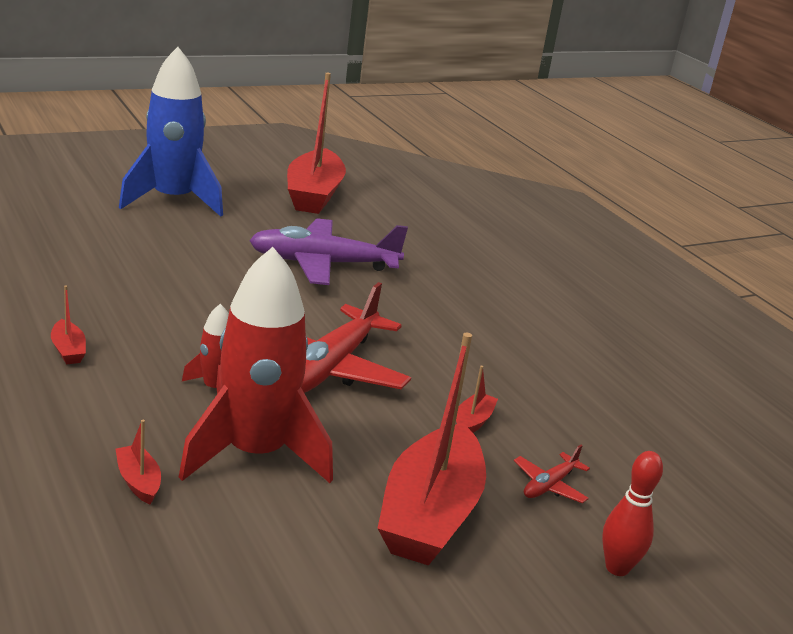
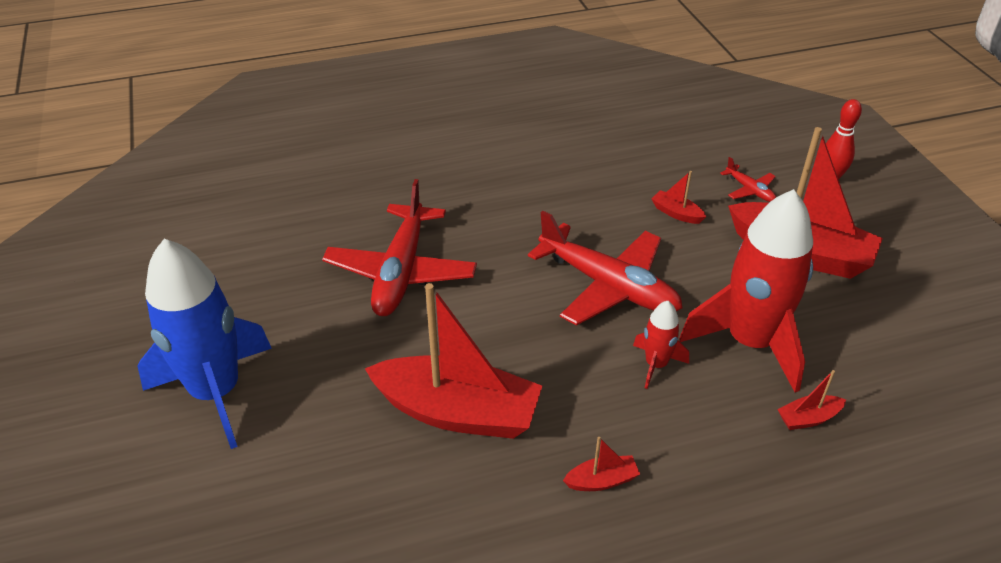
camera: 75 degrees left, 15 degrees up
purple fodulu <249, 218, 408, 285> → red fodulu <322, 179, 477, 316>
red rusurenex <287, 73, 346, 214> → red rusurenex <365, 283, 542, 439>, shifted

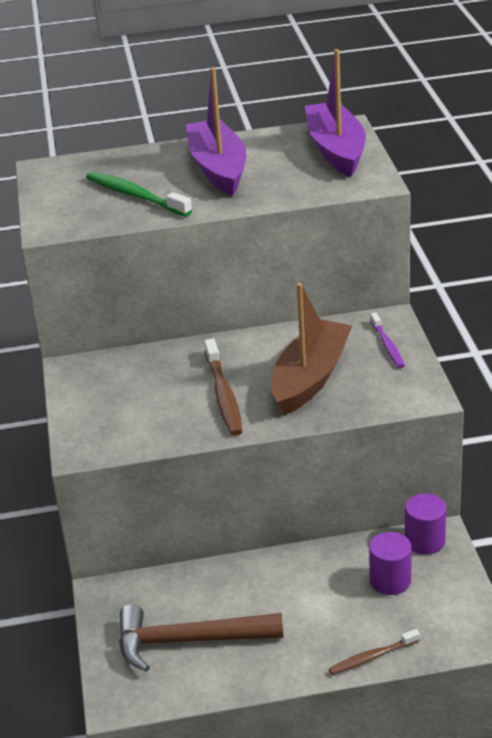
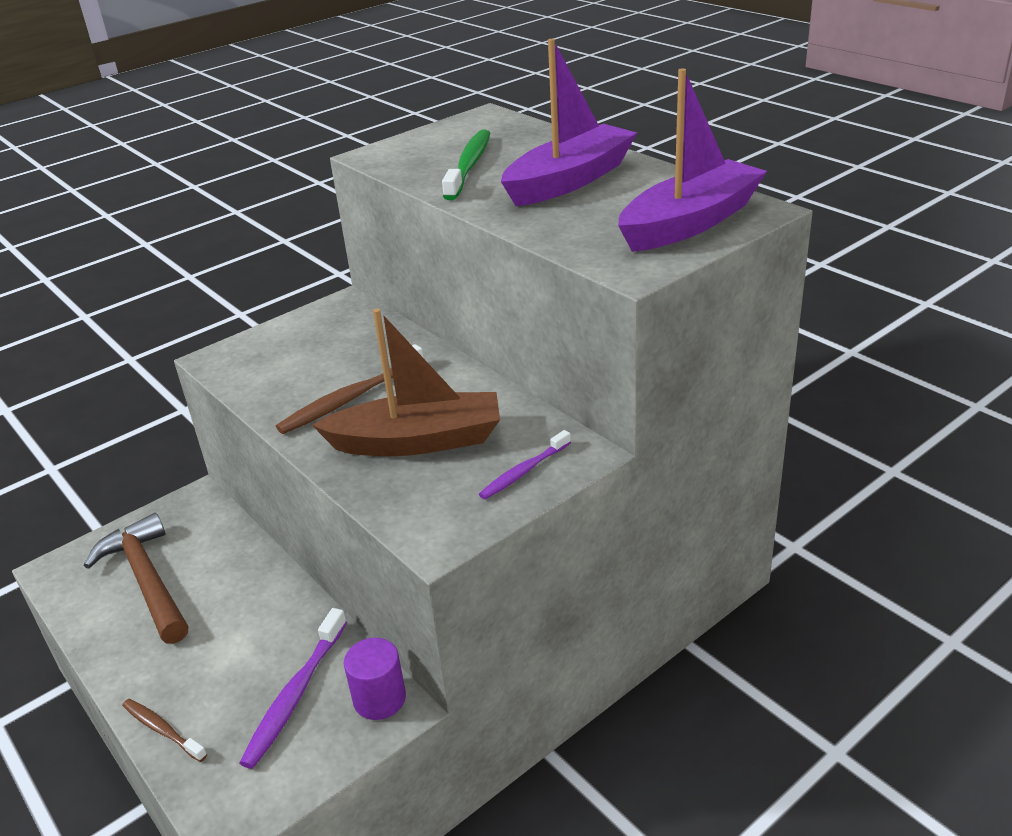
camera: 60 degrees right, 0 degrees up
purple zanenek <369, 532, 412, 595> → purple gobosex <239, 608, 347, 769>

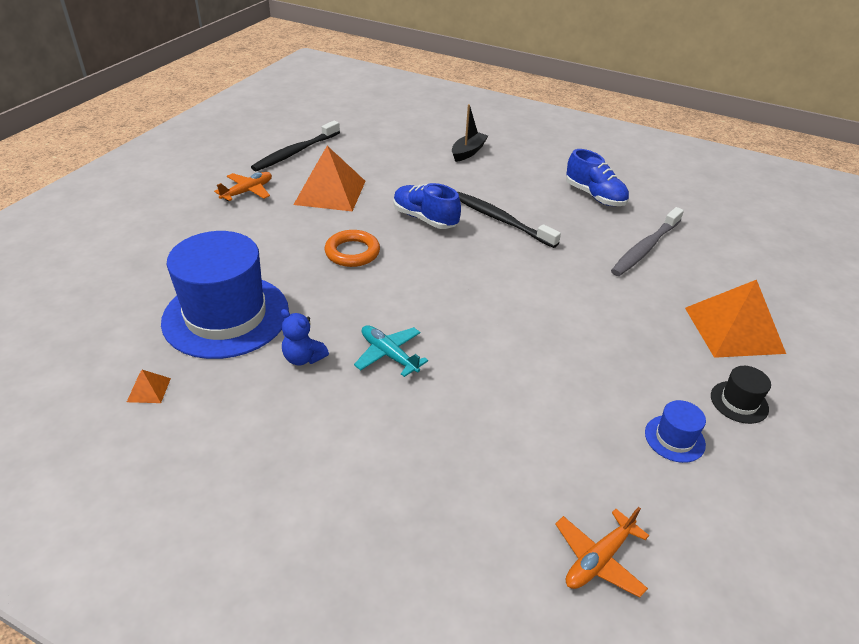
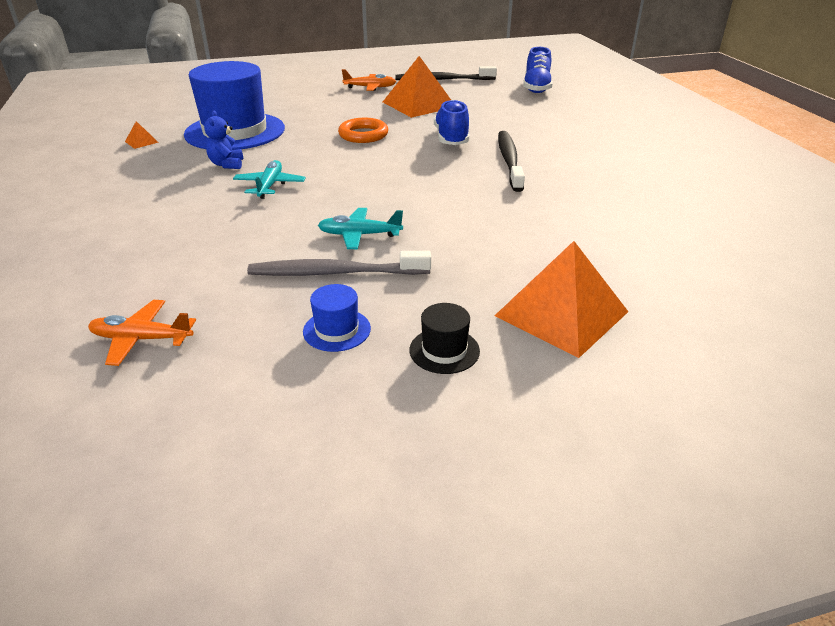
camera: 50 degrees right, 5 degrees down
grey gobosex <611, 207, 684, 276> → grey gobosex <247, 251, 431, 276>, shifted
- → turquoise fodulu <318, 208, 403, 249>
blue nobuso <566, 149, 629, 206> → blue nobuso <523, 47, 553, 93>, shifted
black rusurenex <452, 104, 488, 162> → -

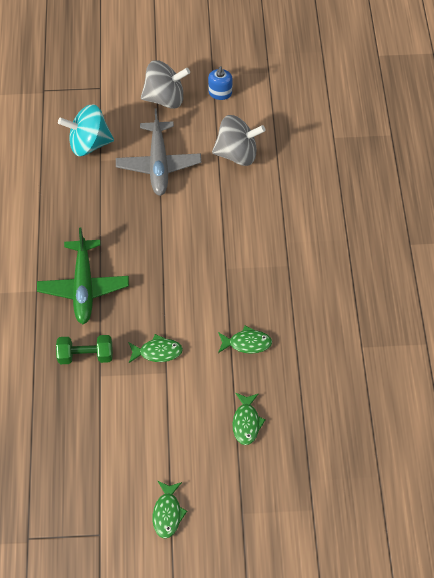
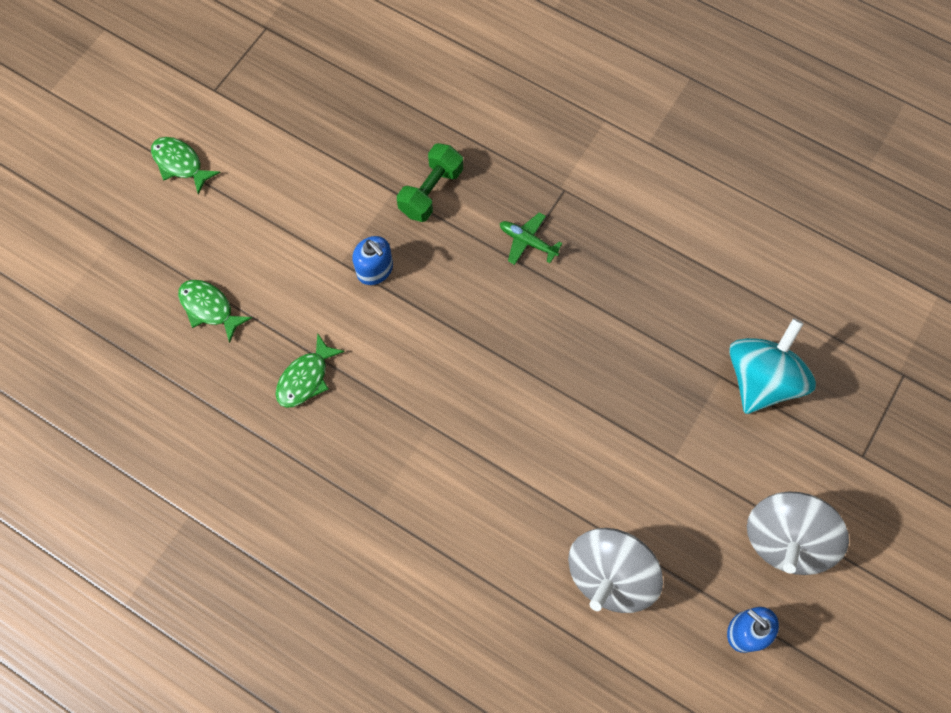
camera: 125 degrees right, 10 degrees up
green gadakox <128, 334, 183, 363> → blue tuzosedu <352, 236, 393, 285>
green fodulu <37, 228, 129, 324> → green fodulu <500, 212, 563, 265>, x0.46
grey fodulu <116, 109, 201, 196> → -

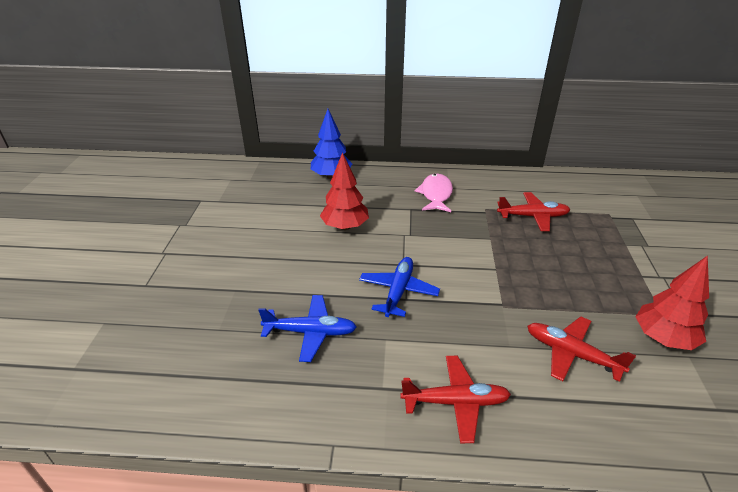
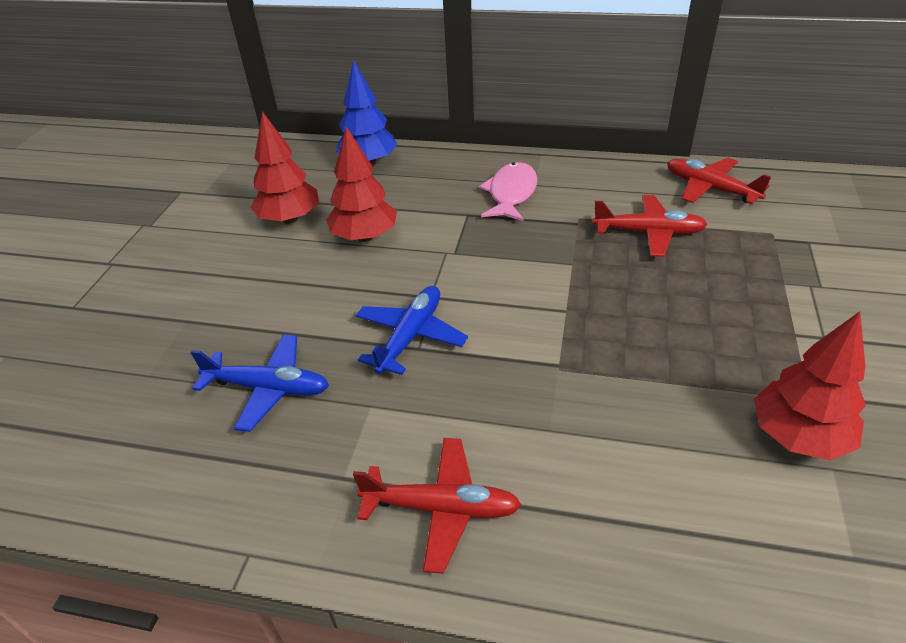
camera: 10 degrees right, 5 degrees up
- → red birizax <250, 111, 319, 224>
red fodulu <527, 316, 636, 382> → red fodulu <667, 158, 771, 204>, shifted

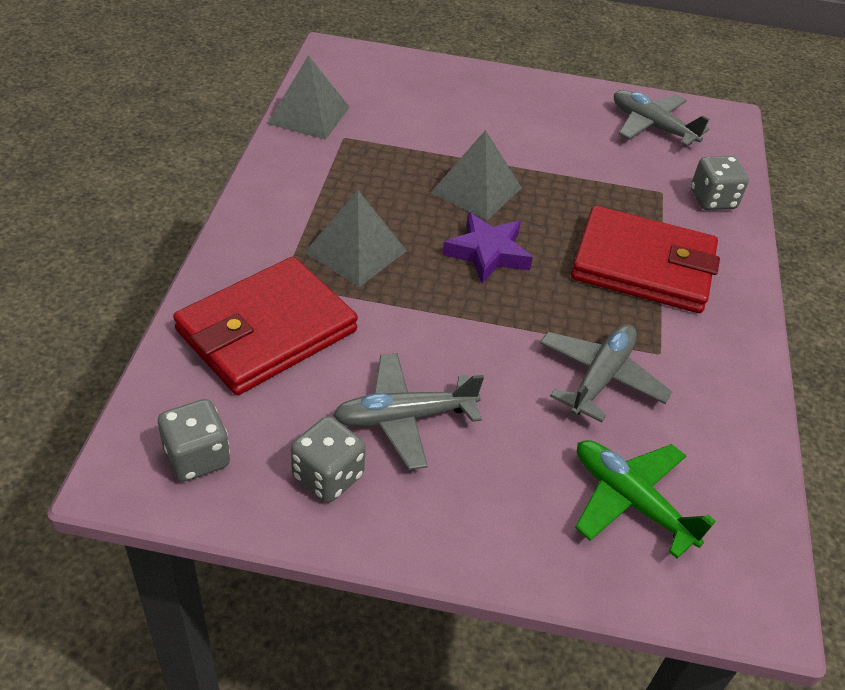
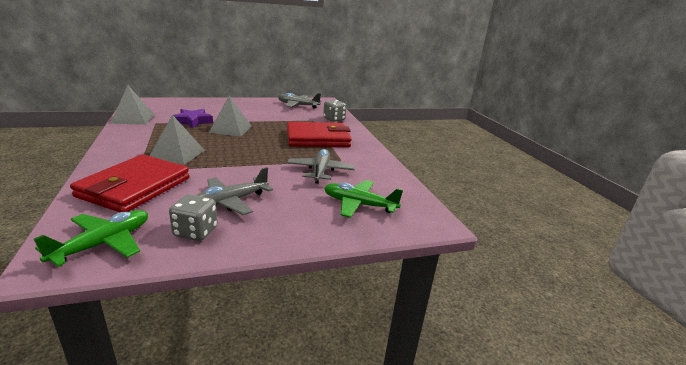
camera: 25 degrees left, 20 degrees down
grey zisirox <158, 399, 230, 482> → green fodulu <34, 210, 148, 267>
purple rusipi <442, 212, 533, 284> → purple rusipi <173, 109, 213, 128>, shifted

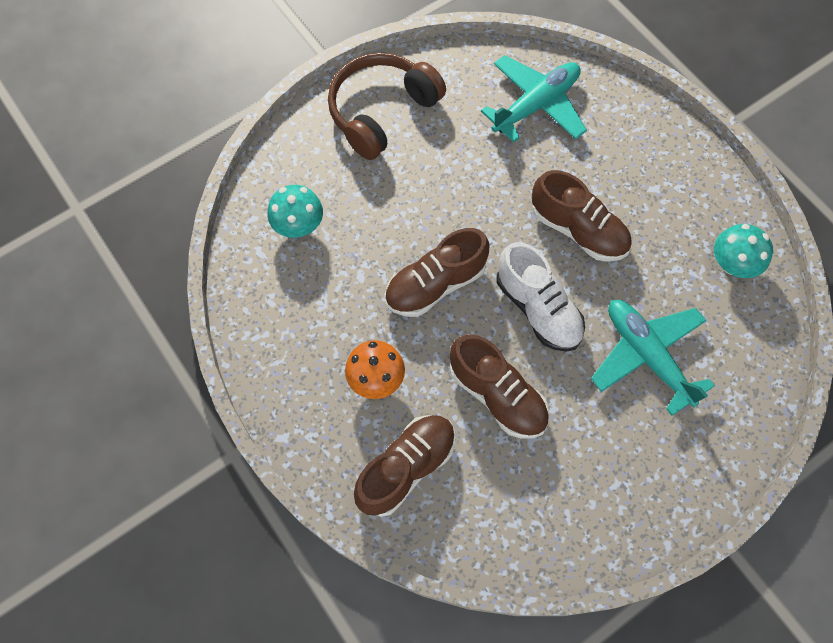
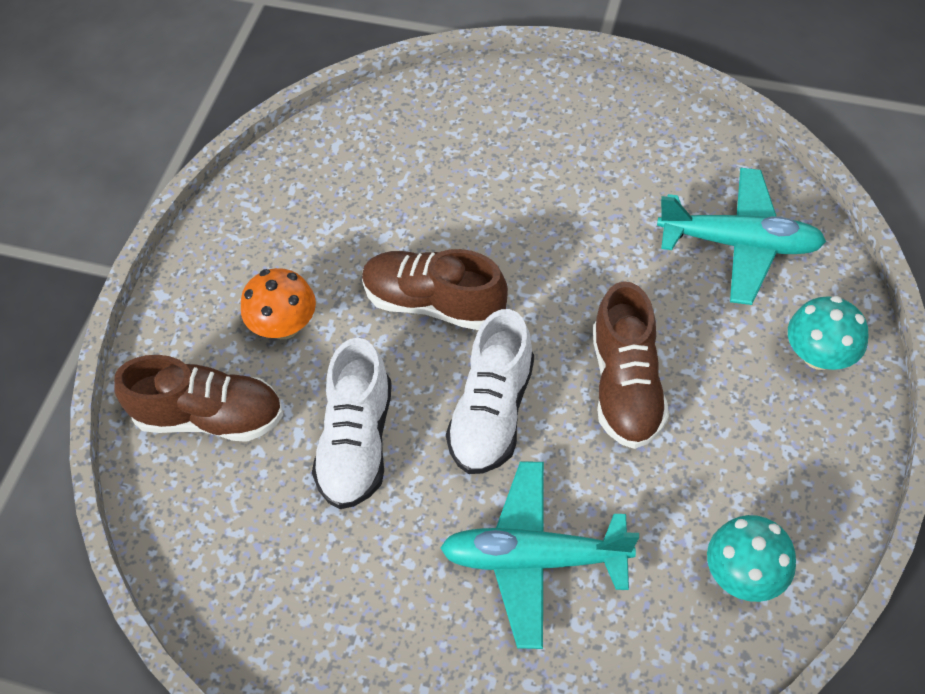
camera: 55 degrees right, 10 degrees down
brown nobuso <450, 334, 549, 438> → white nobuso <312, 338, 392, 509>
turquoise fodulu <591, 300, 715, 416> → turquoise fodulu <440, 461, 639, 649>, 105 degrees counterclockwise
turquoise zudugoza <268, 185, 323, 238> → turquoise zudugoza <788, 296, 869, 370>, shifted
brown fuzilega <328, 53, 446, 160> → -

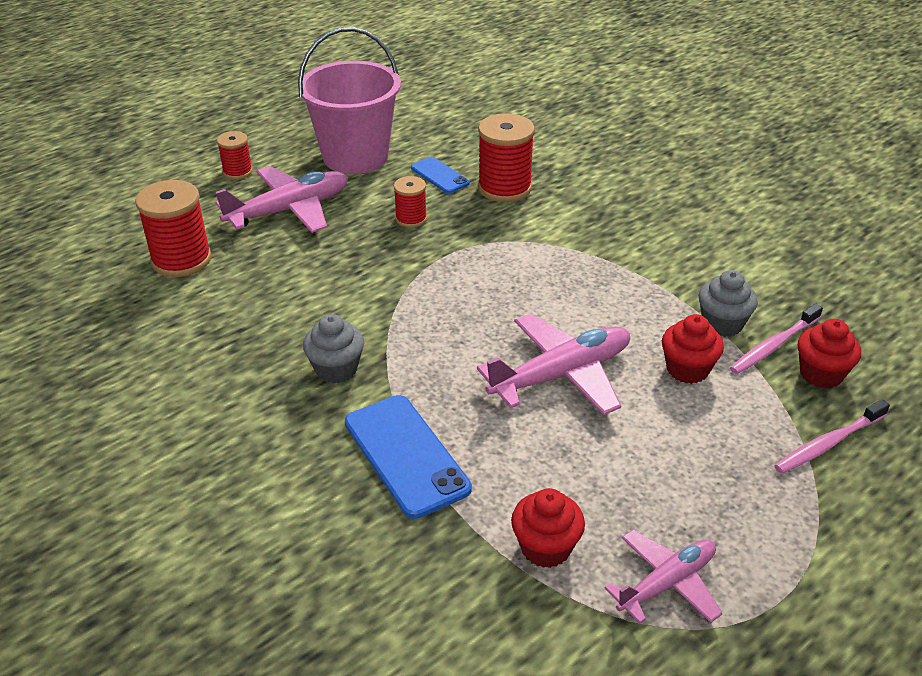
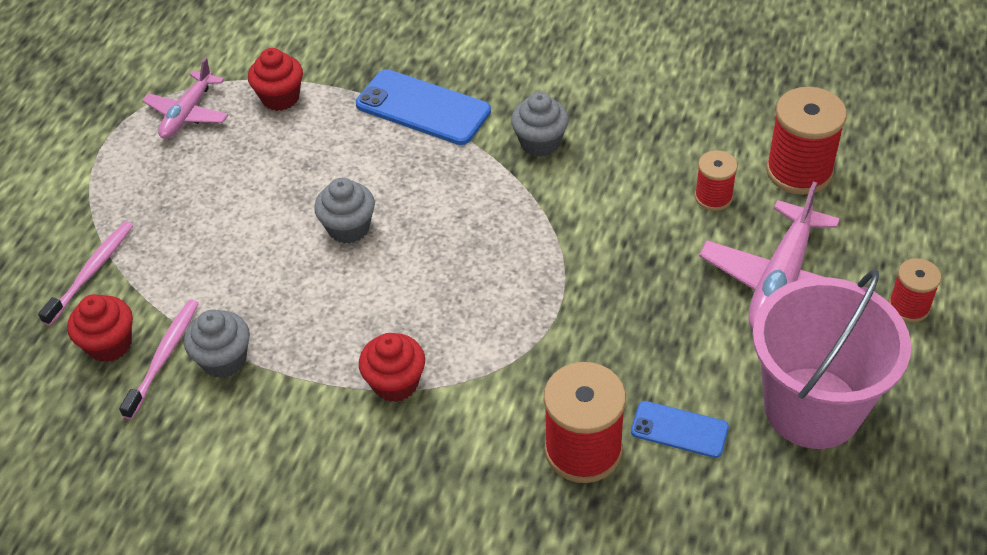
camera: 150 degrees right, 10 degrees up
pink fodulu <477, 313, 630, 415> → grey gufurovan <314, 178, 375, 244>
red gufurovan <662, 314, 724, 384> → red gufurovan <359, 333, 425, 402>, shifted
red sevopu <394, 176, 427, 228> → red sevopu <695, 150, 737, 211>, shifted

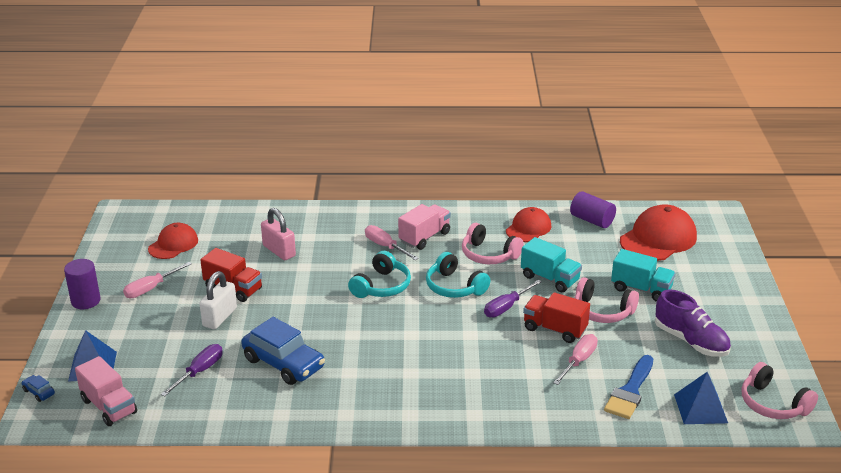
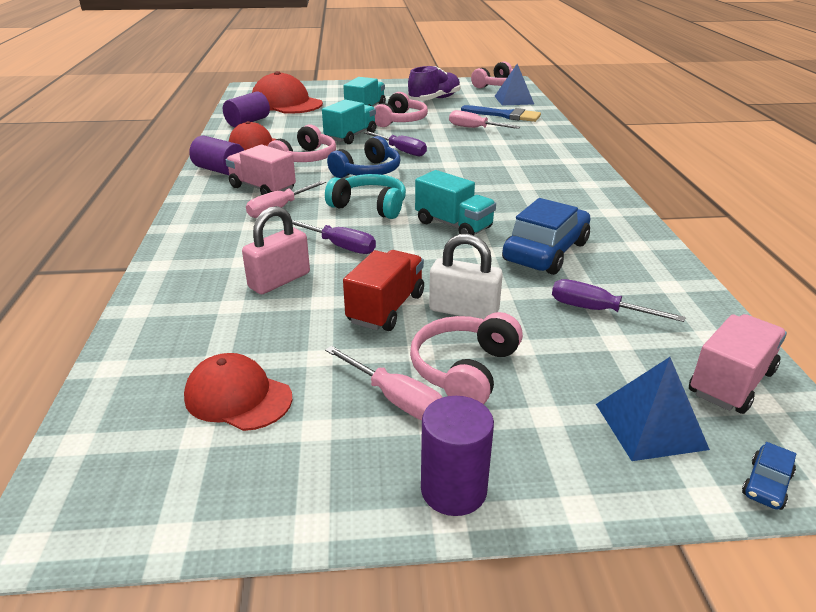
camera: 95 degrees left, 0 degrees up
- → purple zanenek <189, 135, 244, 175>
- → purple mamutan <292, 220, 376, 254>
turquoise fuzilega <426, 252, 490, 298> → blue fuzilega <327, 136, 400, 178>
- → pink fuzilega <410, 312, 523, 404>
- → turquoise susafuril <415, 170, 496, 235>
red susafuril <523, 292, 590, 343> → -

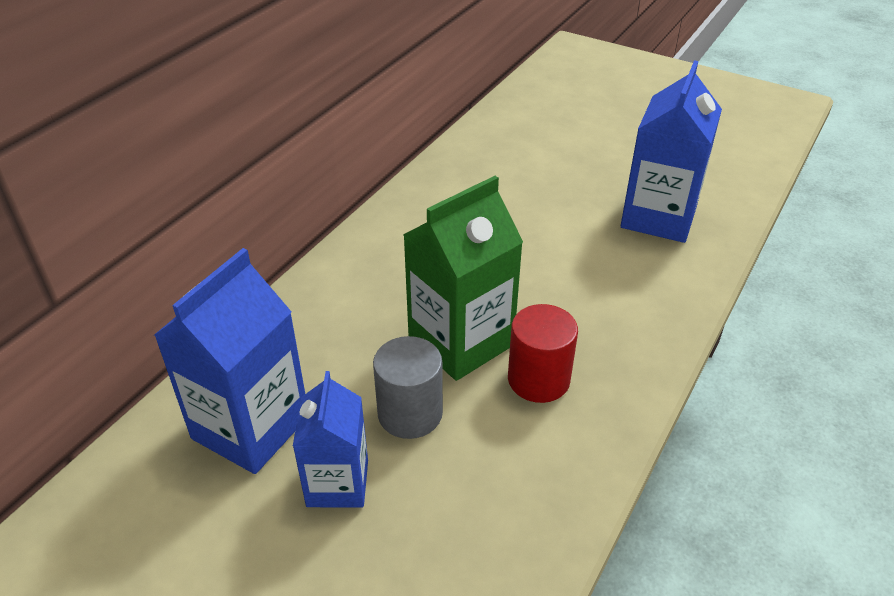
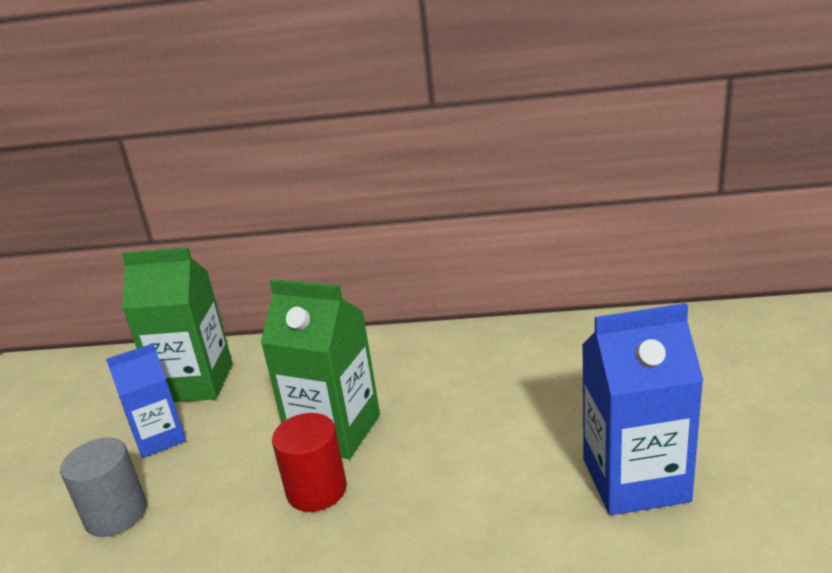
camera: 65 degrees right, 15 degrees down
grey zanenek <373, 336, 443, 439> → grey zanenek <60, 438, 147, 537>, shifted
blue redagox <154, 248, 305, 474> → green redagox <121, 247, 233, 402>

